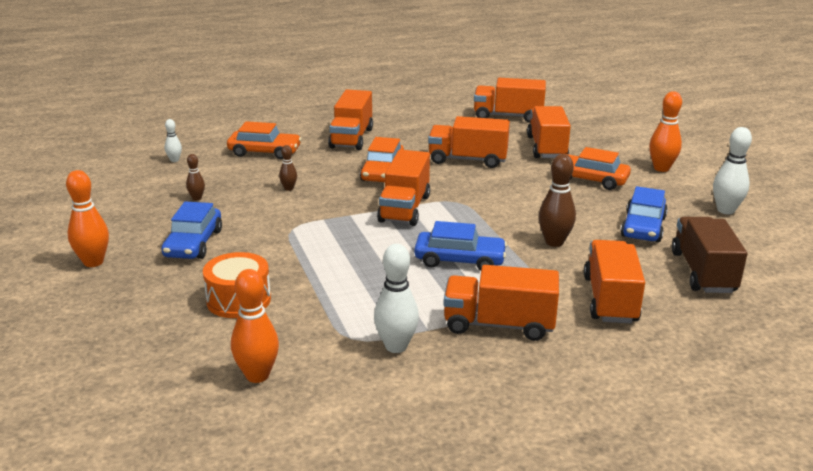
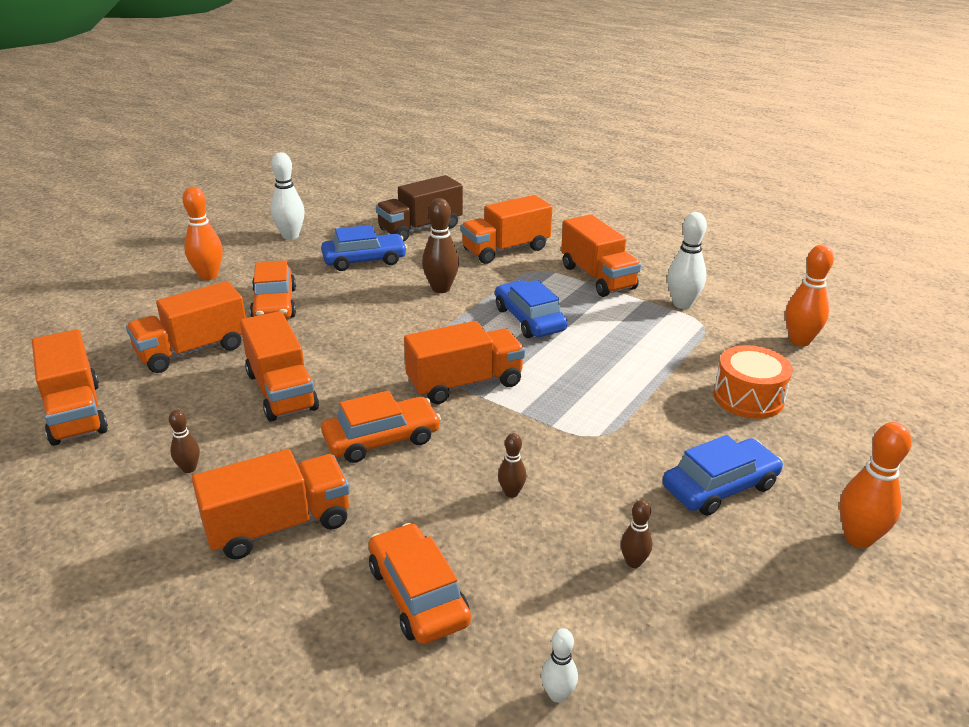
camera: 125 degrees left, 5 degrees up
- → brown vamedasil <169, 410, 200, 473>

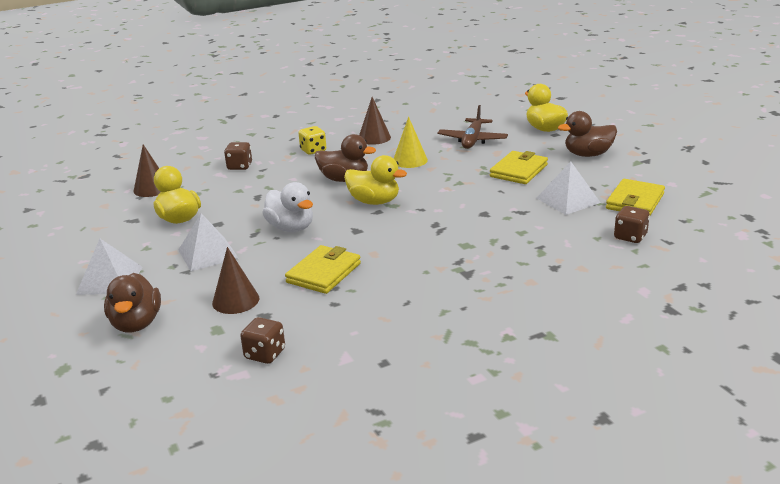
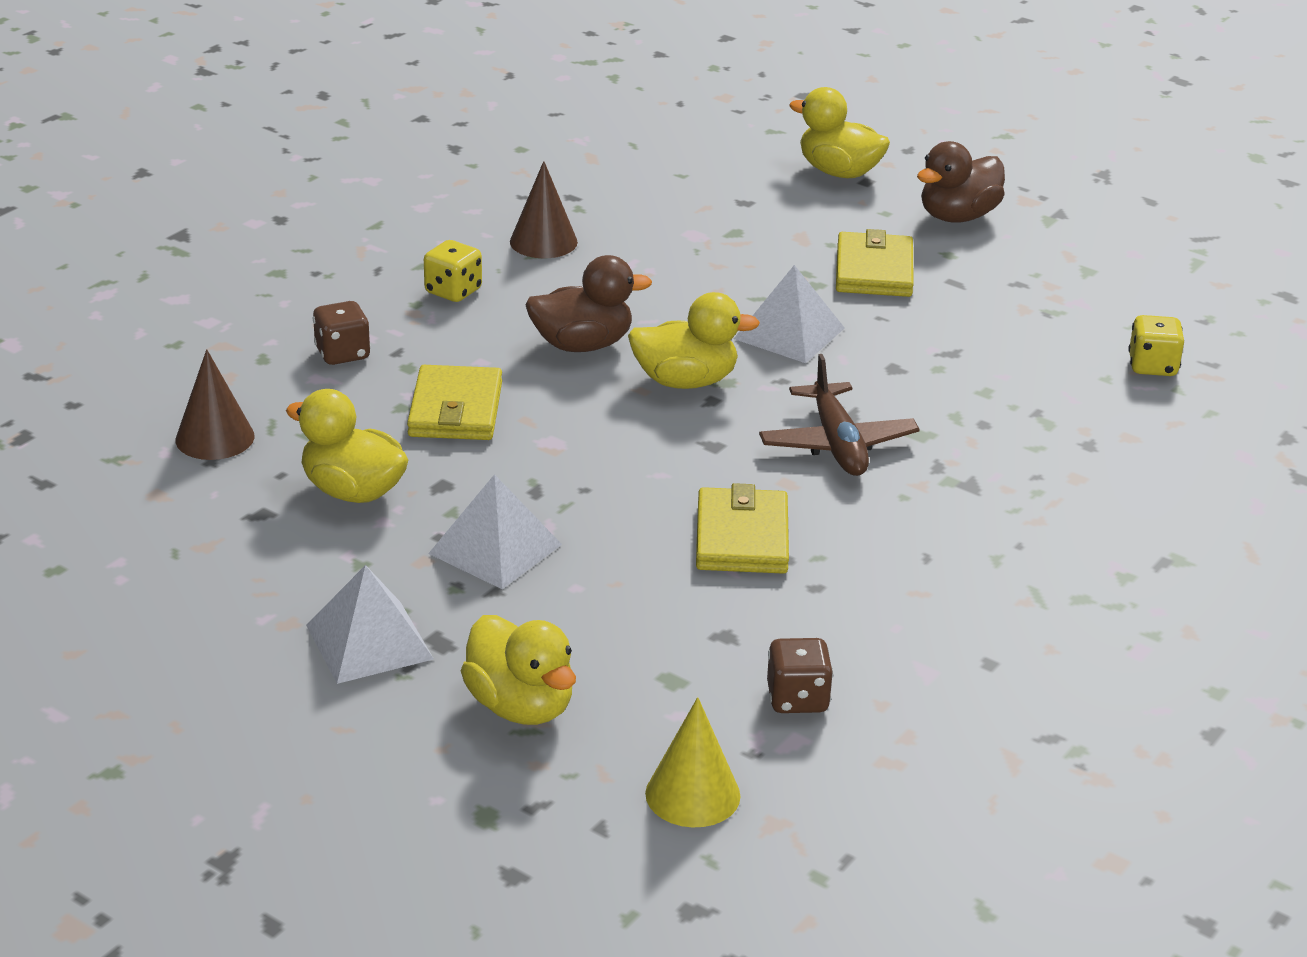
camera: 30 degrees left, 5 degrees up
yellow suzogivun <606, 179, 665, 216> → yellow suzogivun <407, 365, 502, 440>, shifted
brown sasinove <104, 273, 161, 332> → yellow sasinove <461, 615, 576, 725>
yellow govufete <393, 117, 428, 168> → yellow govufete <645, 697, 741, 827>, shifted
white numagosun <537, 161, 601, 215> → white numagosun <734, 265, 845, 363>, shifted
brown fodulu <438, 105, 508, 149> → brown fodulu <759, 354, 920, 476>, shifted
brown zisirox <614, 206, 650, 243> → yellow zisirox <1128, 315, 1184, 376>
brown govufete <212, 247, 260, 314> → -
white sasinove <263, 182, 313, 232> → -

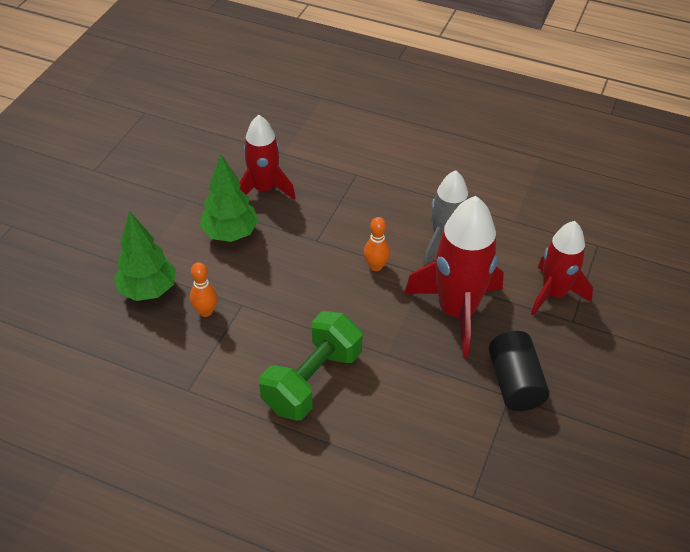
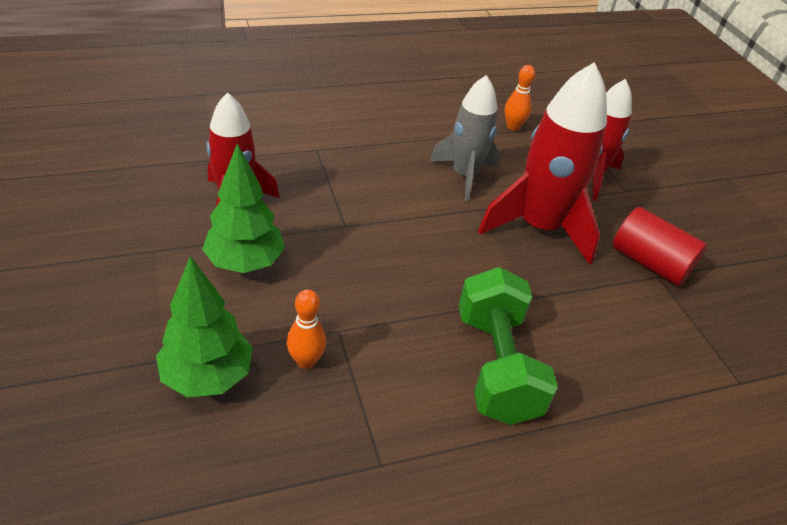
camera: 45 degrees left, 5 degrees down
orange vamedasil <364, 217, 390, 271> → orange vamedasil <505, 65, 535, 131>, shifted
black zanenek <489, 331, 549, 411> → red zanenek <612, 207, 707, 286>

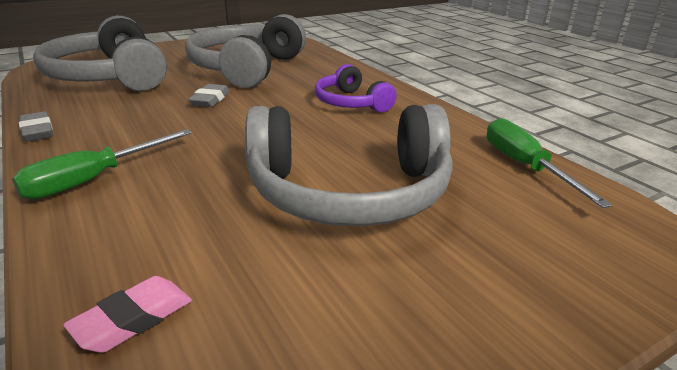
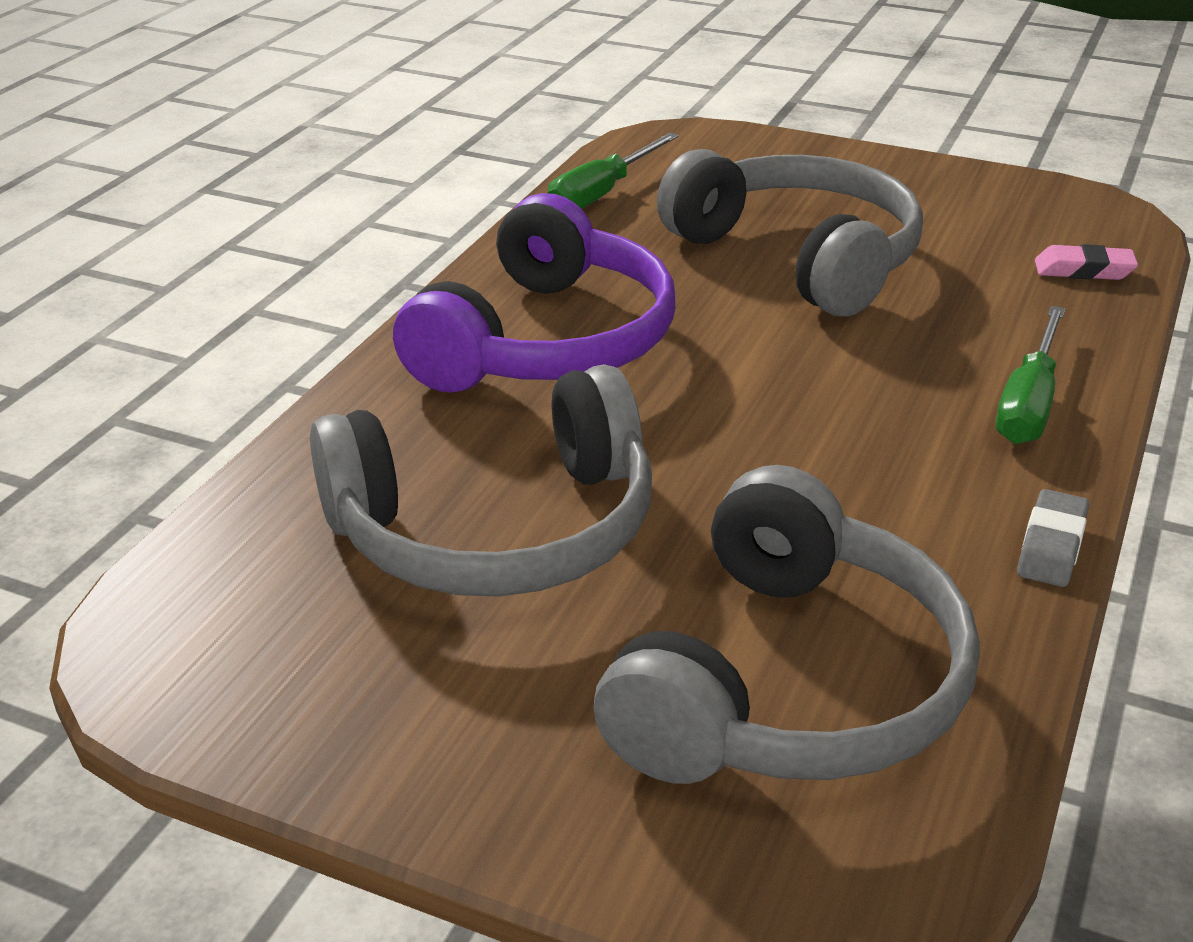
camera: 125 degrees left, 5 degrees up
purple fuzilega <315, 64, 397, 112> → purple fuzilega <393, 193, 676, 393>, x1.84
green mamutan <12, 129, 192, 200> → green mamutan <996, 306, 1065, 444>, 105 degrees clockwise
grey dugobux <188, 84, 230, 107> → -

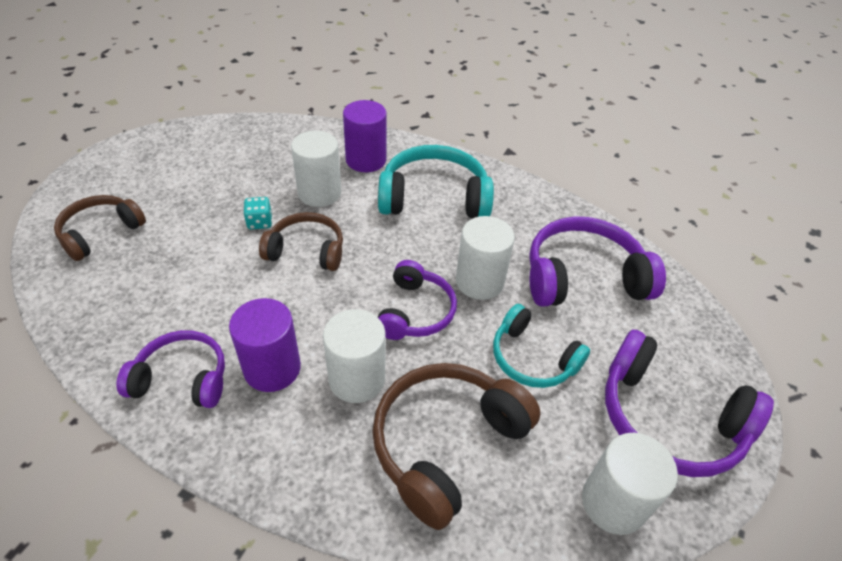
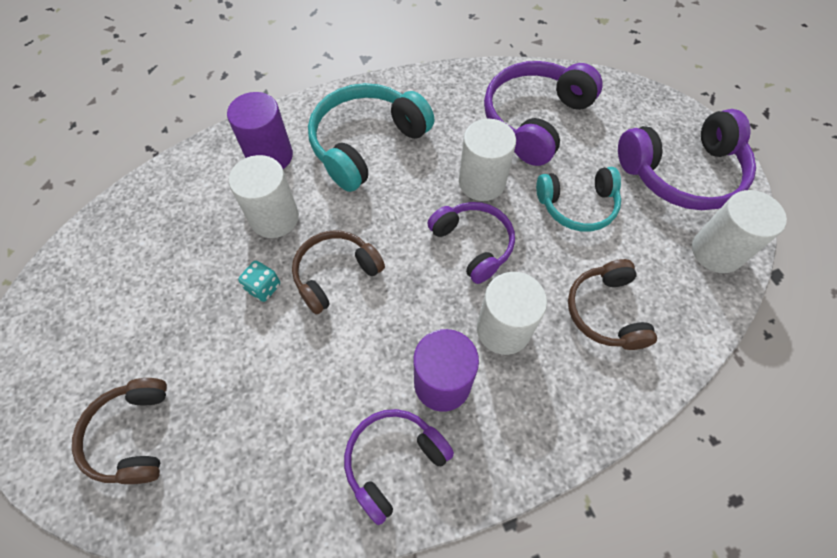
camera: 45 degrees left, 15 degrees up
brown fuzilega <372, 363, 541, 530> → brown fuzilega <568, 259, 657, 350>, x0.64

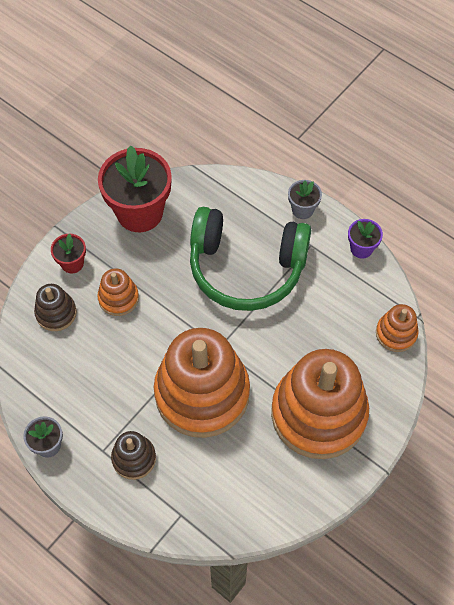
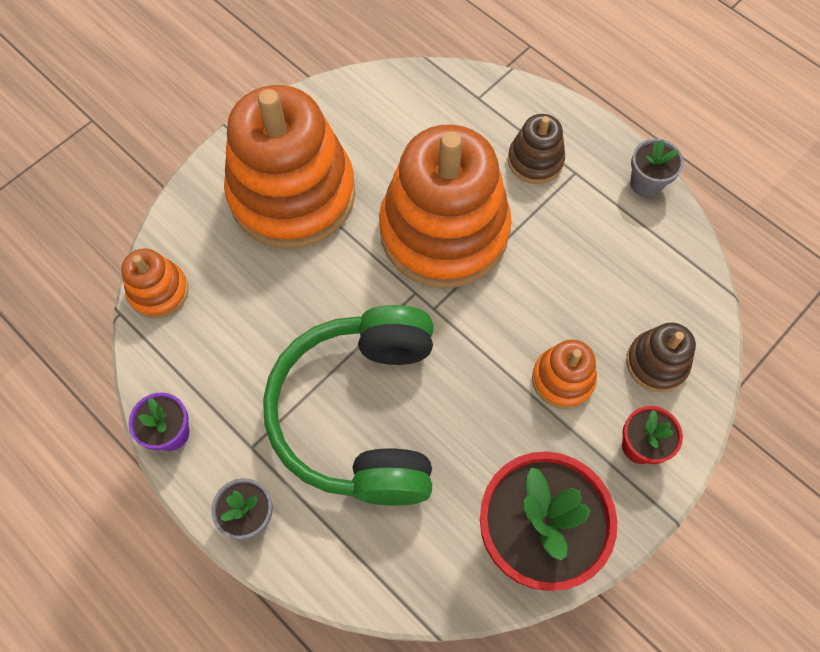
camera: 175 degrees left, 5 degrees up
green fuzilega <190, 207, 311, 311> → green fuzilega <263, 305, 433, 506>, 105 degrees counterclockwise

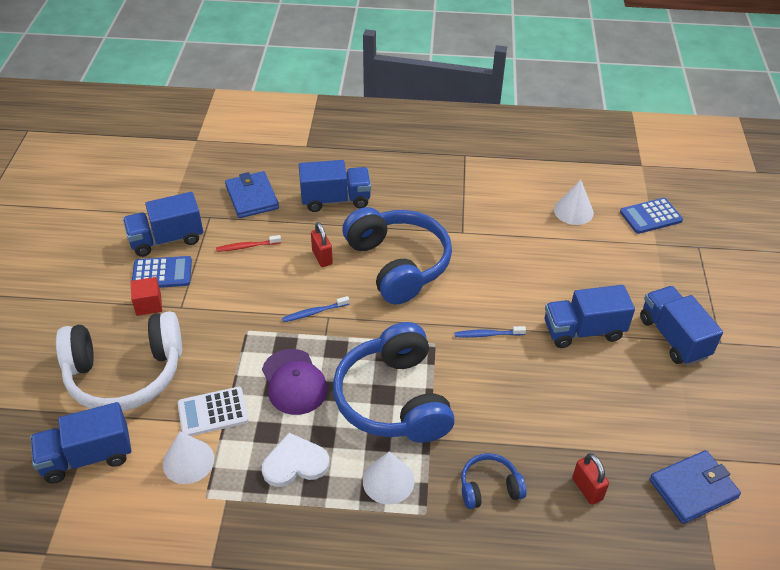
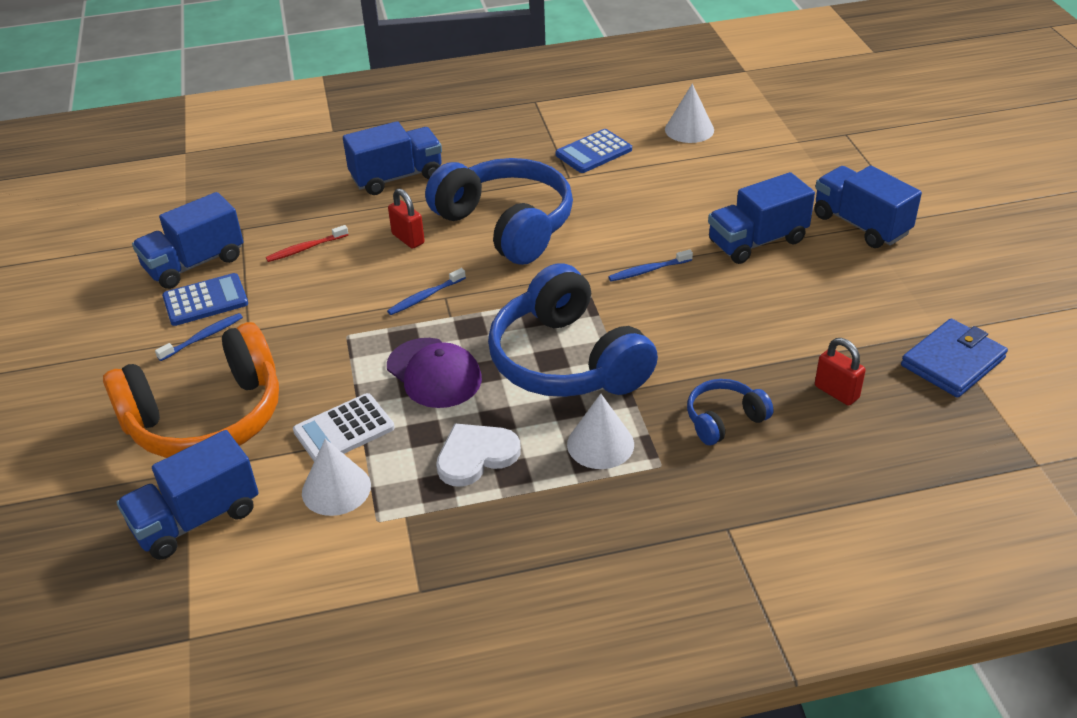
camera: 15 degrees left, 5 degrees down
white fuzilega <56, 311, 182, 411> → orange fuzilega <103, 322, 279, 458>
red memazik <131, 277, 162, 316> → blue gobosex <155, 313, 243, 361>
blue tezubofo <620, 198, 683, 234> → blue tezubofo <555, 129, 632, 173>, shifted
blue suzogivun <225, 171, 279, 218> → -

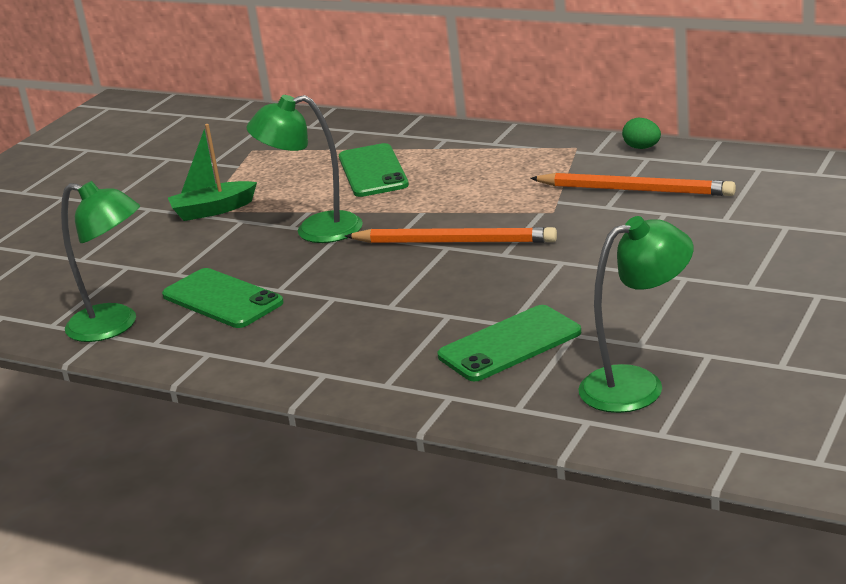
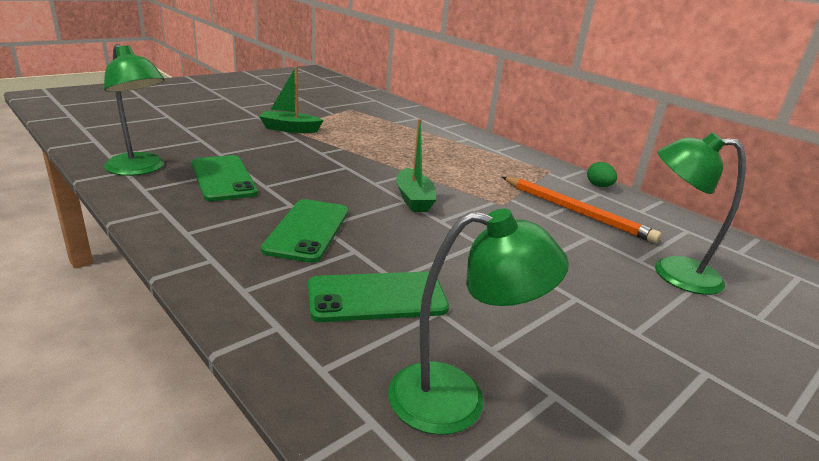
camera: 15 degrees right, 0 degrees up
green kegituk <339, 143, 409, 197> → green kegituk <261, 199, 348, 263>, shifted
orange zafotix <345, 227, 557, 243> → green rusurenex <396, 119, 436, 212>
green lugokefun <247, 95, 363, 243> → green lugokefun <655, 132, 746, 295>, shifted

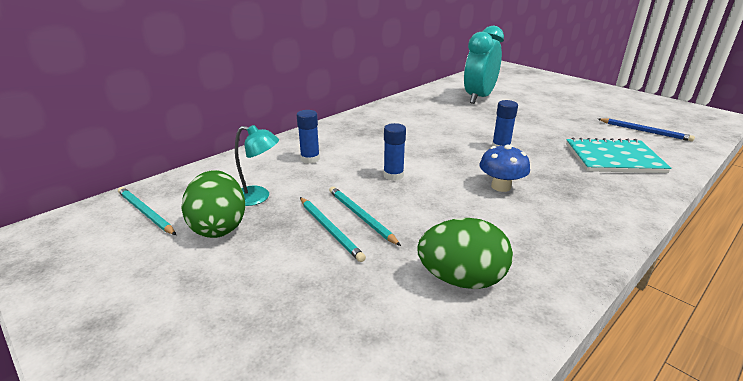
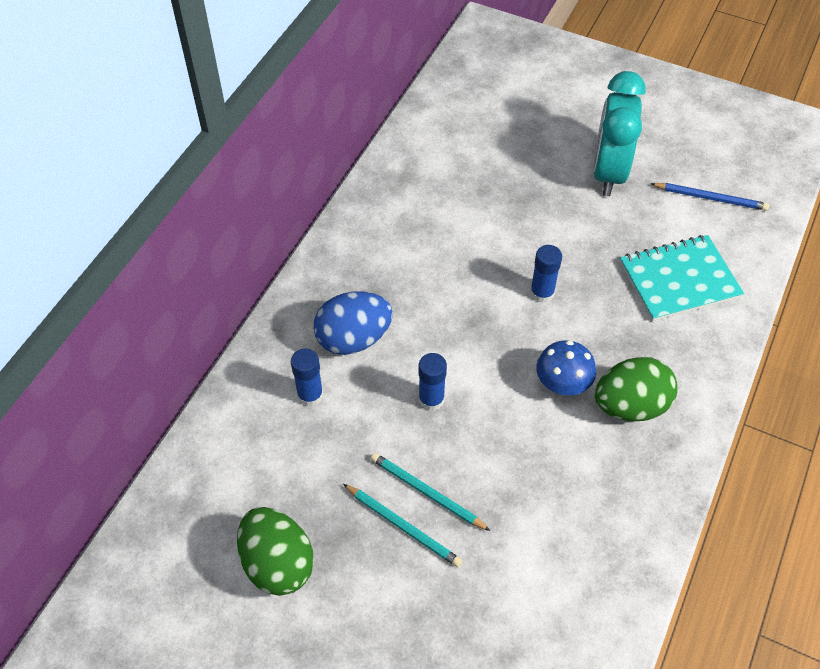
camera: 20 degrees left, 25 degrees up
- → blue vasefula <313, 292, 393, 355>
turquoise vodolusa <464, 26, 504, 104> → turquoise vodolusa <593, 71, 646, 196>, shifted
green vasefula <417, 218, 513, 289> → green vasefula <595, 357, 678, 421>, shifted
turquoise zafotix <118, 187, 176, 235> → -
turquoise lugokefun <235, 125, 279, 206> → -

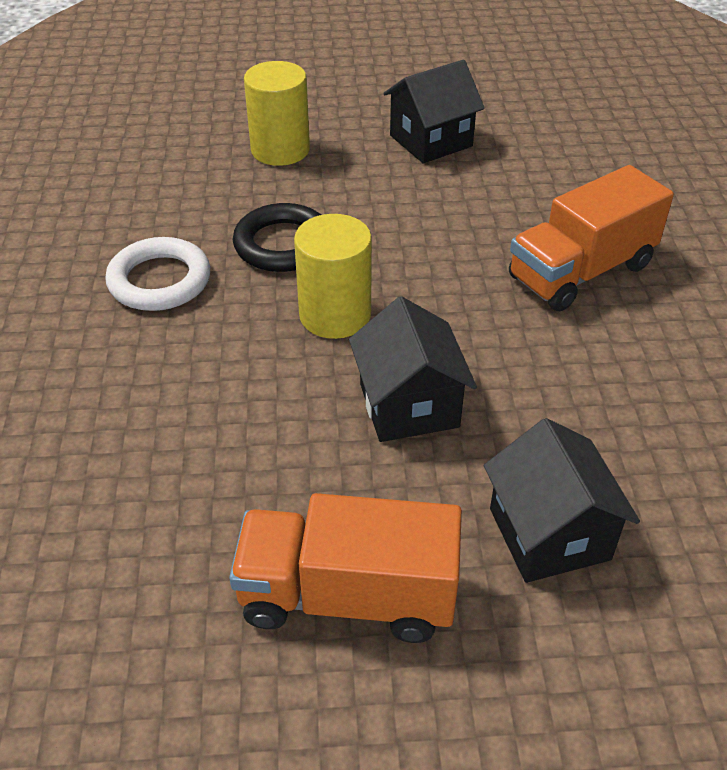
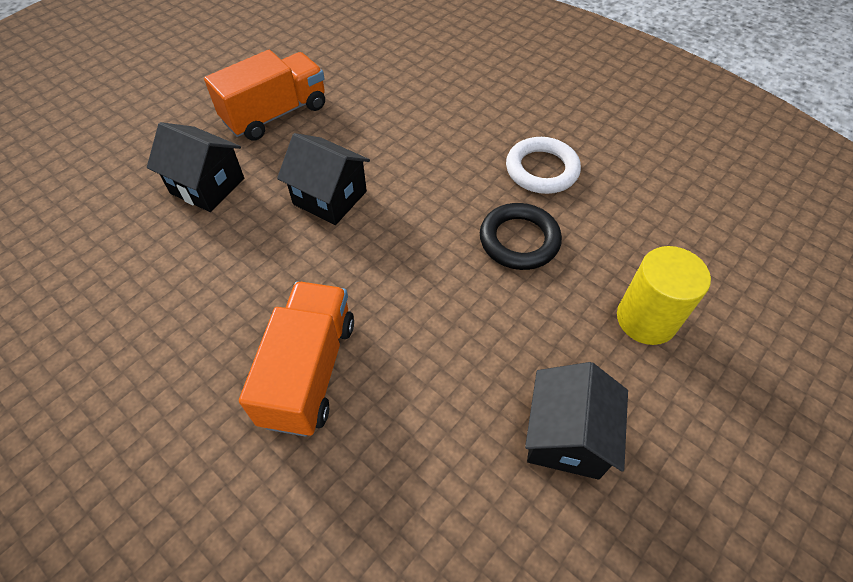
camera: 135 degrees right, 10 degrees up
yellow zanenek <294, 214, 372, 339> → -

